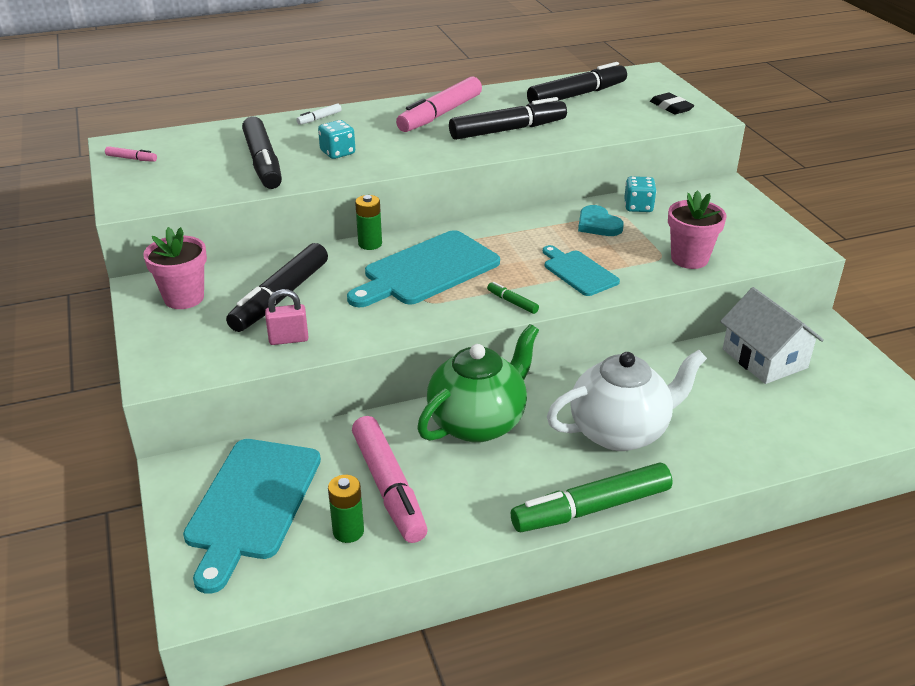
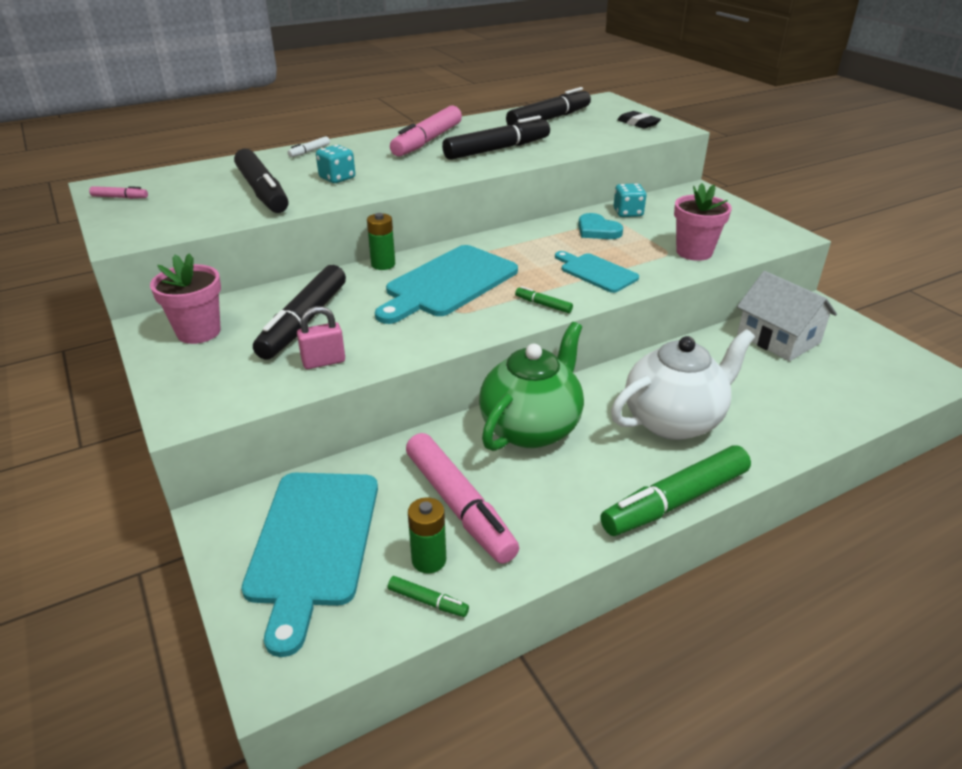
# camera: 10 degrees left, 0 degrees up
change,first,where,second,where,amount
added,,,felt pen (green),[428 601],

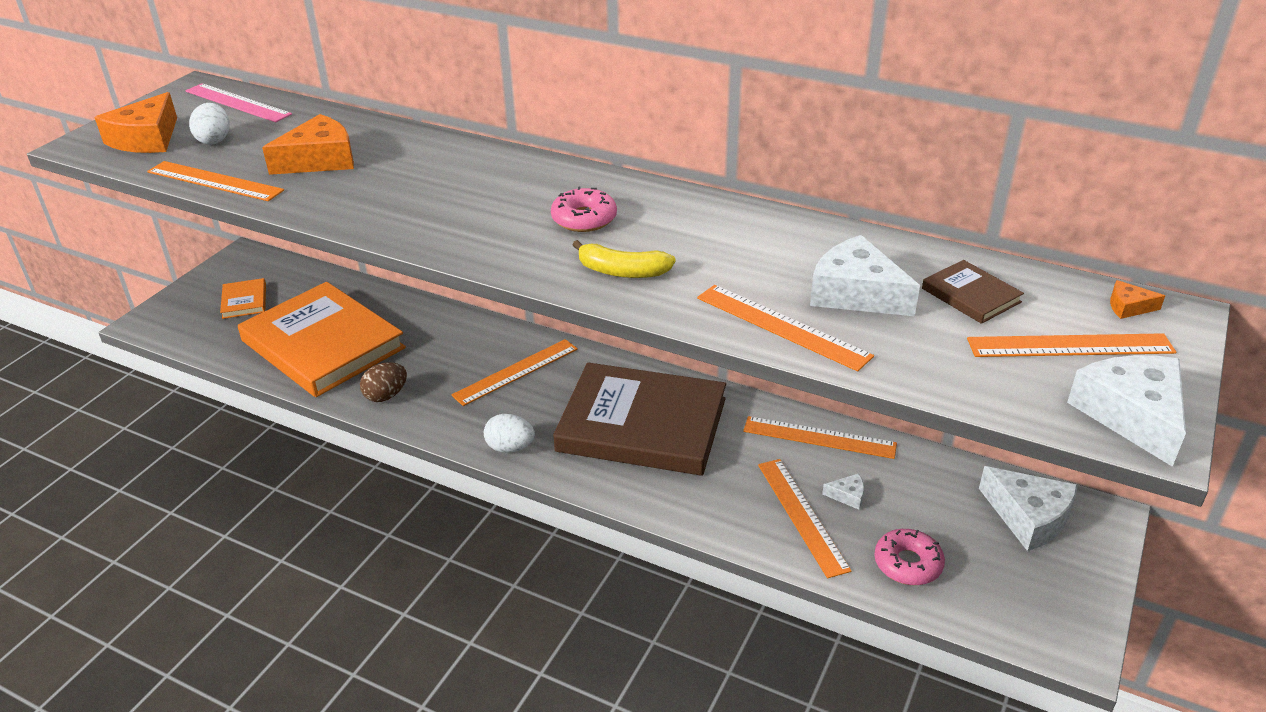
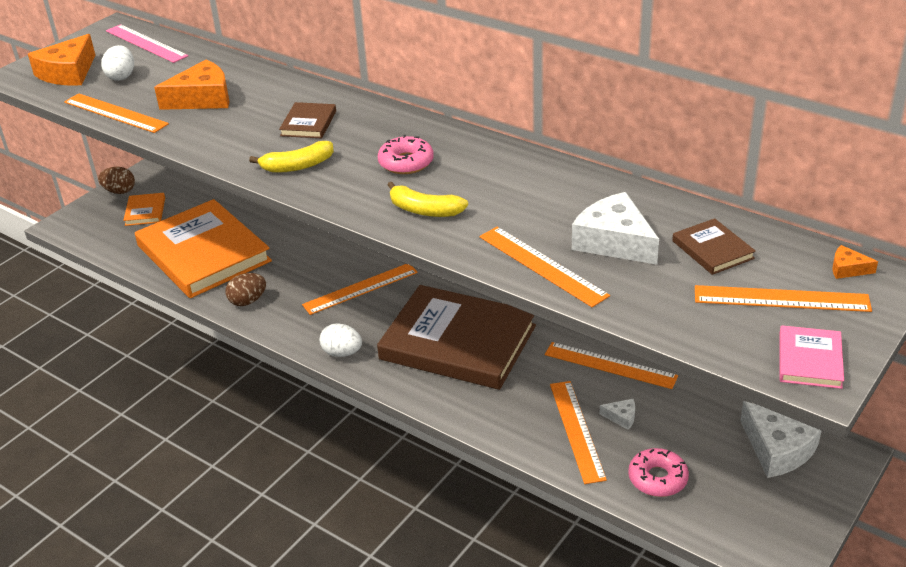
# camera: 10 degrees right, 0 degrees up
change,first,where,second,where,amount
added,,,egg shape (russet),[119 191],
added,,,banana (golden),[297 166],
added,,,hardback (russet),[308 123],
replaced,piece of cheese (snow-white),[1132 415],hardback (rose-pink),[810 360],

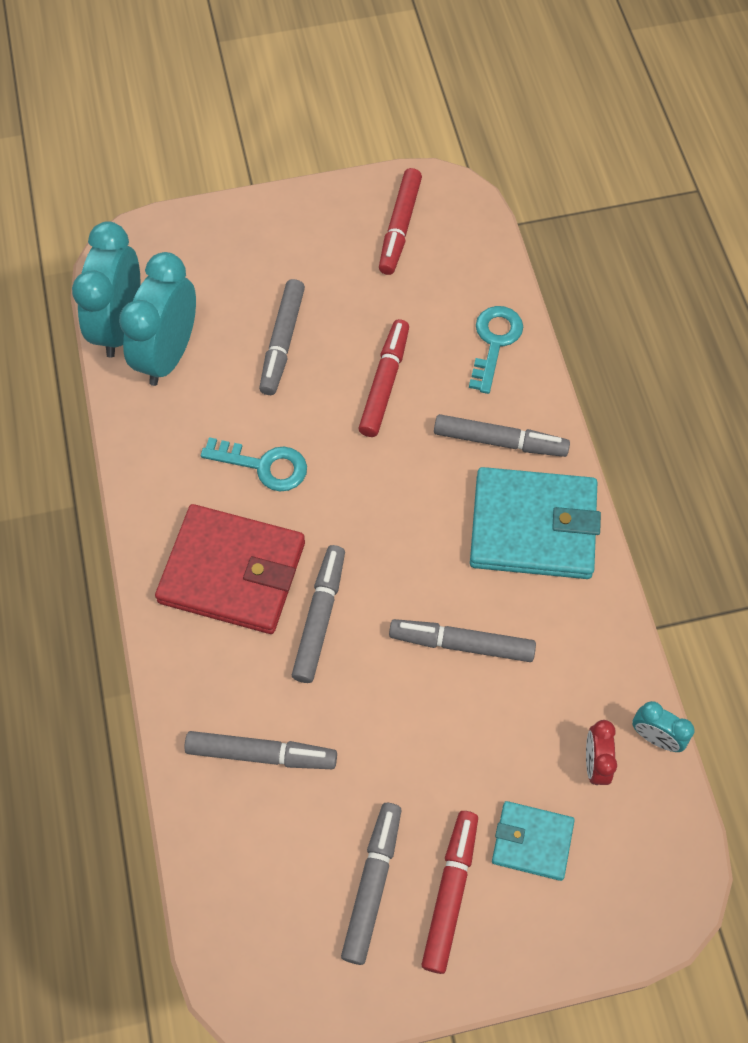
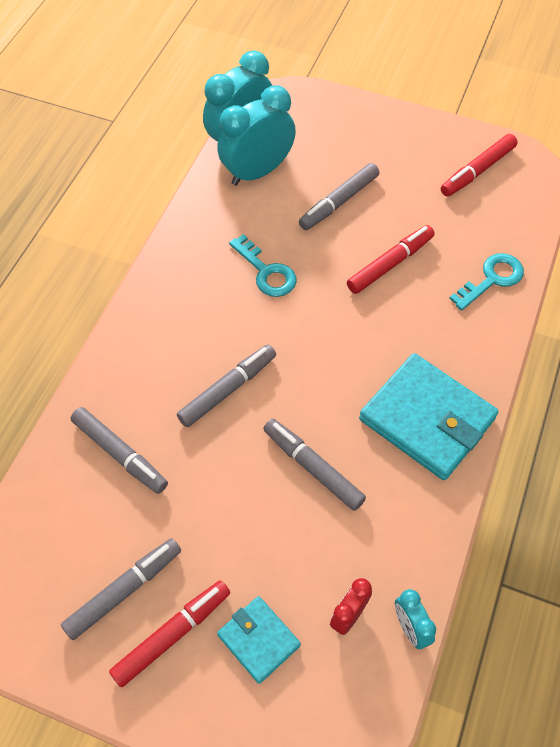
# camera: 35 degrees right, 5 degrees down
change,first,where,second,where,amount
removed,wallet (red),[232 572],,,
removed,felt pen (ash-grey),[499 441],,,

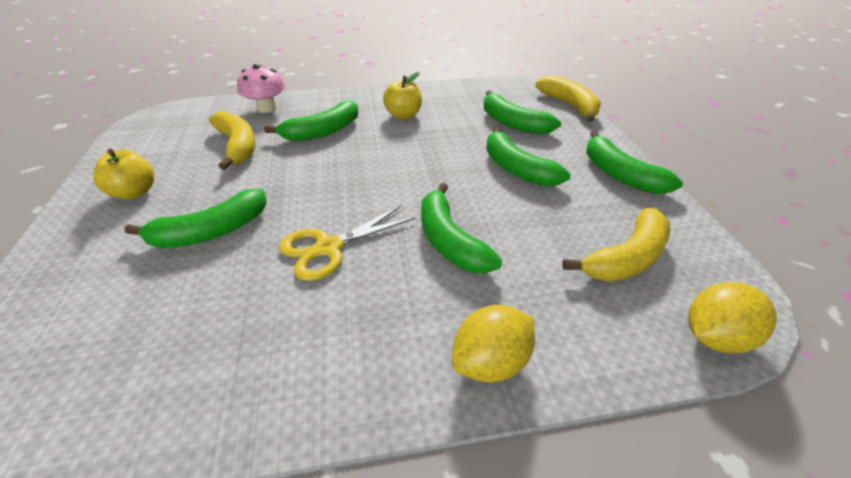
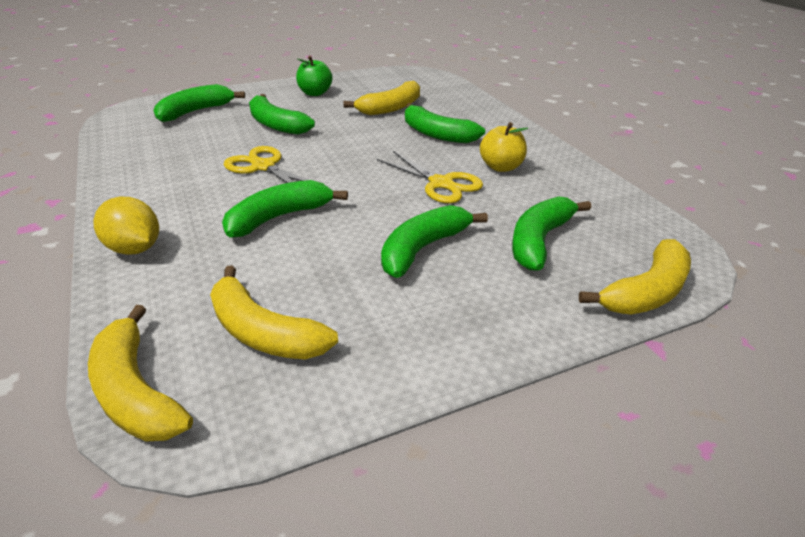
# camera: 75 degrees right, 5 degrees down
change,first,where,second,where,amount
replaced,lemon (golden),[714 337],banana (golden),[136 391],
moved,banana (green),[620 174],,[195 112],
recoloured,apple fruit (golden),[134 192],apple fruit (green),[315 93],
added,,,scissors (golden),[441 183],
removed,fungus (rose-pink),[267 108],,,

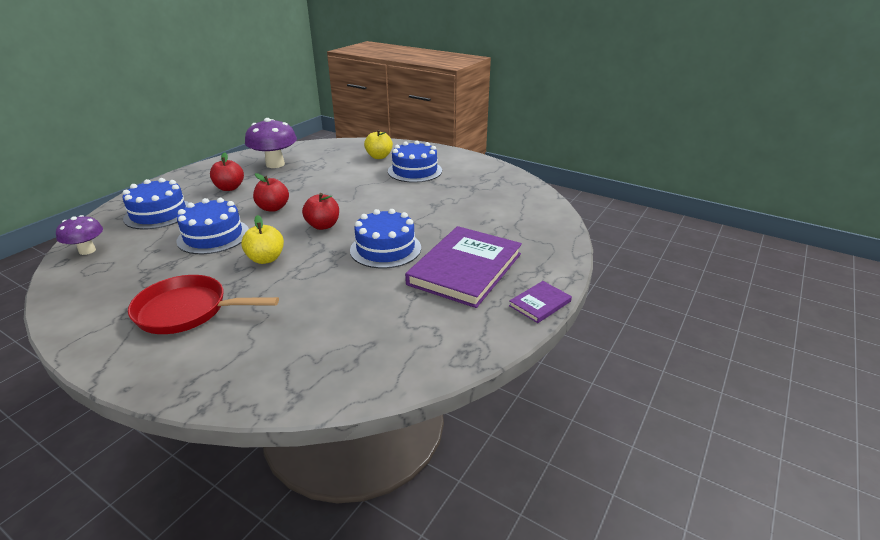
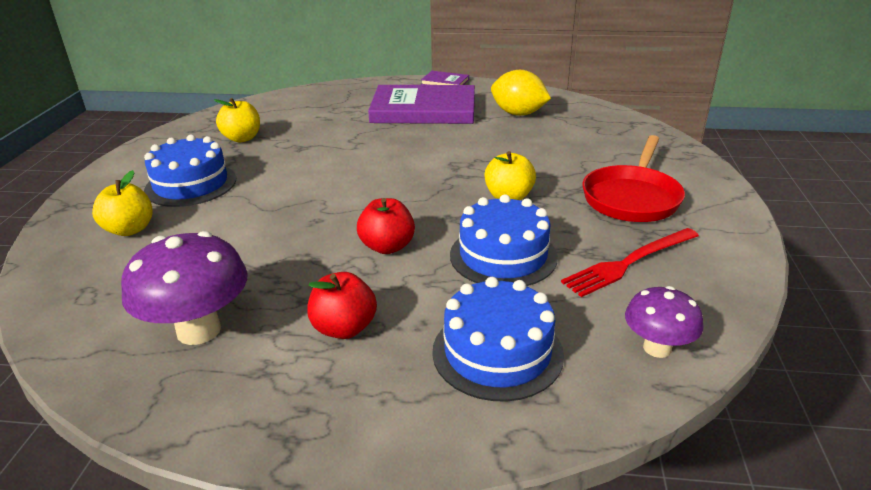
# camera: 115 degrees left, 0 degrees up
change,first,where,second,where,amount
added,,,apple fruit (golden),[242 138],
added,,,lemon (golden),[518 114],
added,,,fork (red),[629 263],
turned,pan (red),[187 311],,[632 198],45 degrees clockwise
removed,apple fruit (red),[323 226],,,
removed,cake (blue),[385 249],,,

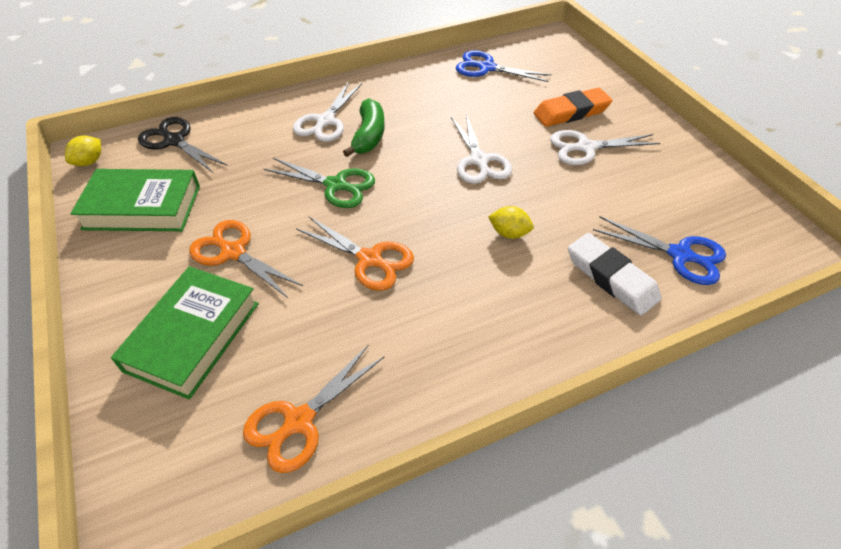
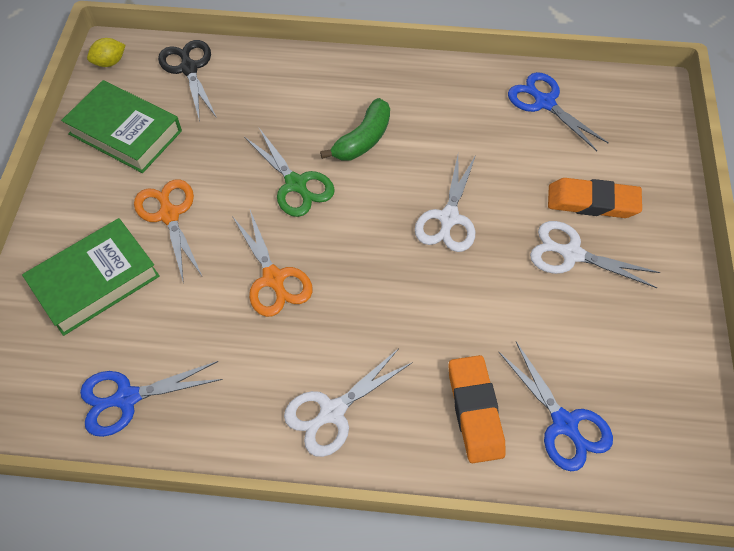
# camera: 30 degrees right, 10 degrees up
change,first,where,second,where,amount
recoloured,scissors (bright orange),[299 421],scissors (blue),[127 398],
moved,scissors (snow-white),[325 121],,[332 412],
recoloured,gum eraser (snow-white),[611 278],gum eraser (bright orange),[475 411],
removed,lemon (golden),[509 233],,,

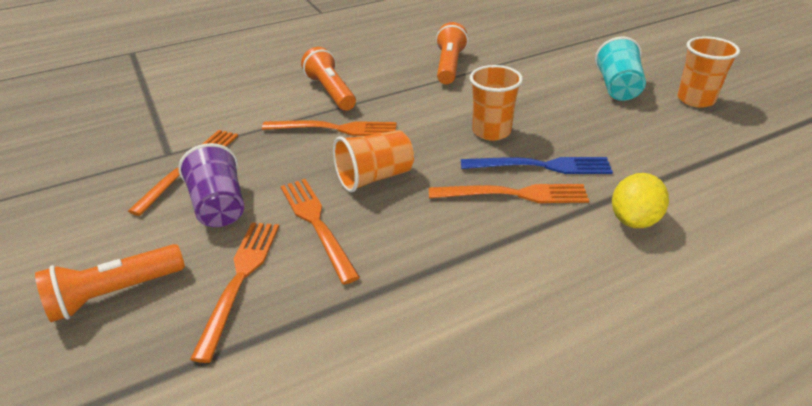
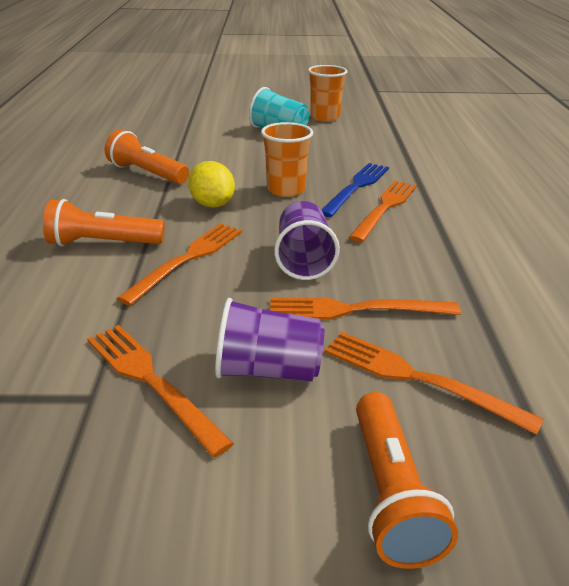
# camera: 65 degrees left, 5 degrees down
change,first,where,second,where,amount
moved,lemon (golden),[634 220],,[212 204],
recoloured,cup (bright orange),[374 177],cup (violet),[303 260],

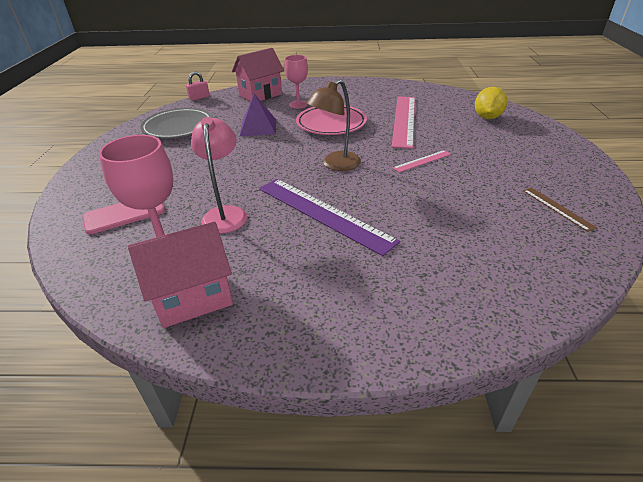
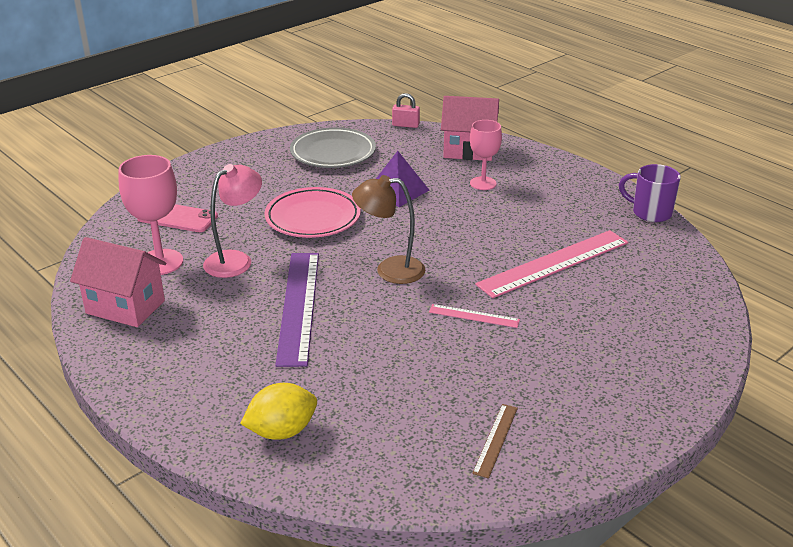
# camera: 45 degrees right, 5 degrees down
change,first,where,second,where,amount
moved,lemon (golden),[487 117],,[282 431],
moved,plate (rose-pink),[331 124],,[313 218],
added,,,tea mug (violet),[650 213],

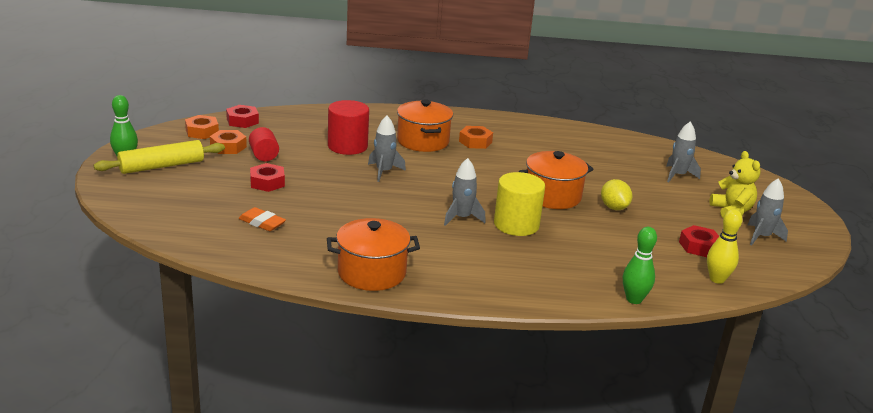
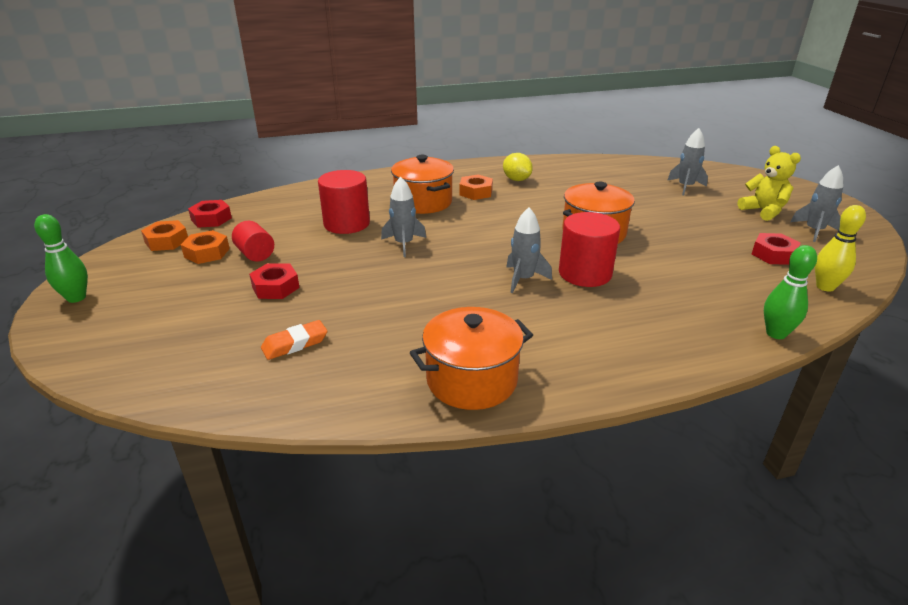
# camera: 15 degrees left, 5 degrees up
change,first,where,second,where,amount
turned,gum eraser (bright orange),[262 223],,[295 344],45 degrees counterclockwise
moved,lemon (golden),[614 207],,[516 179],
recoloured,solid cylinder (golden),[516 225],solid cylinder (red),[585 273],
removed,dough roller (golden),[162 166],,,

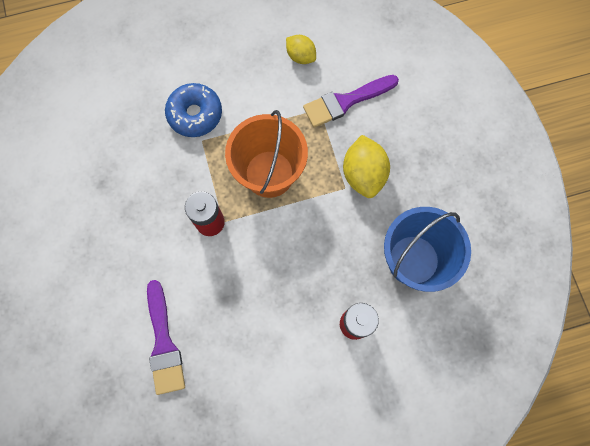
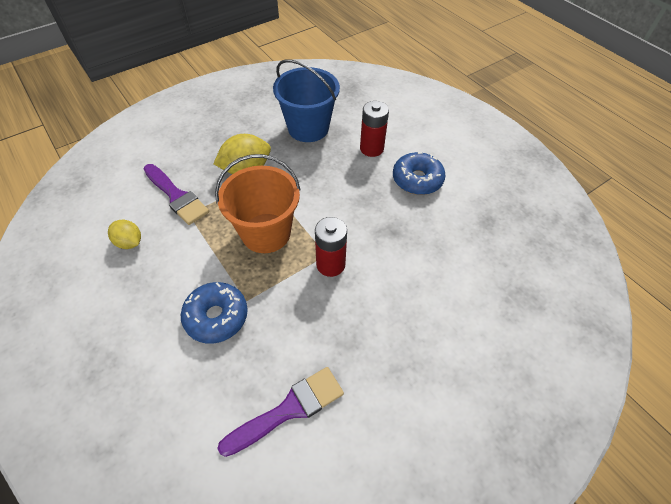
# camera: 110 degrees left, 20 degrees down
change,first,where,second,where,amount
turned,lemon (golden),[300 56],,[129 242],75 degrees counterclockwise
moved,paint brush (violet),[163 343],,[289 409],
added,,,doughnut (blue),[417 180],

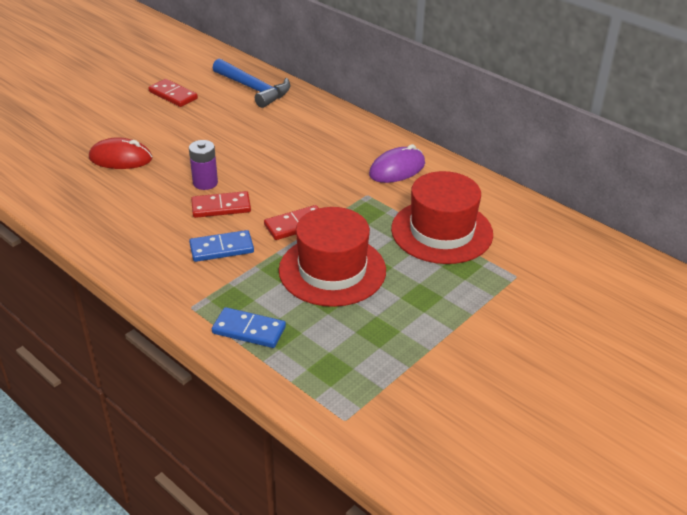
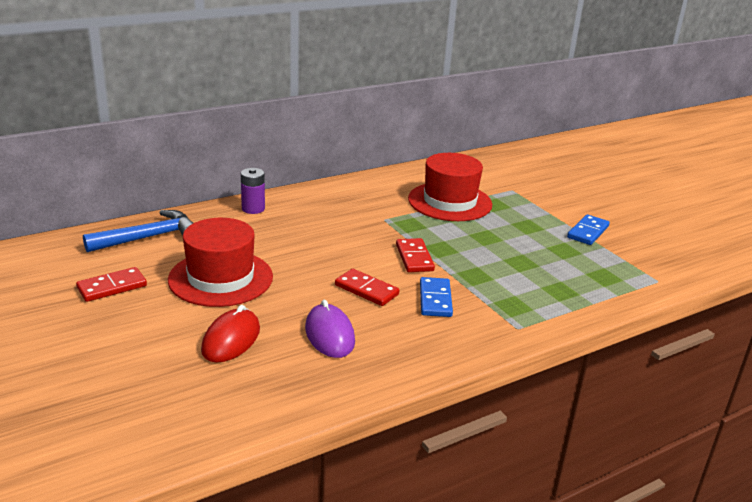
# camera: 75 degrees left, 10 degrees down
change,first,where,second,where,amount
moved,top hat (red),[332 270],,[220 278],
moved,power cell (violet),[205 183],,[253 209],
moved,PC mouse (violet),[397 169],,[329 335],
turned,domino piece (red),[221 207],,[366 290],60 degrees counterclockwise
moved,domino piece (blue),[249 330],,[587 232],

